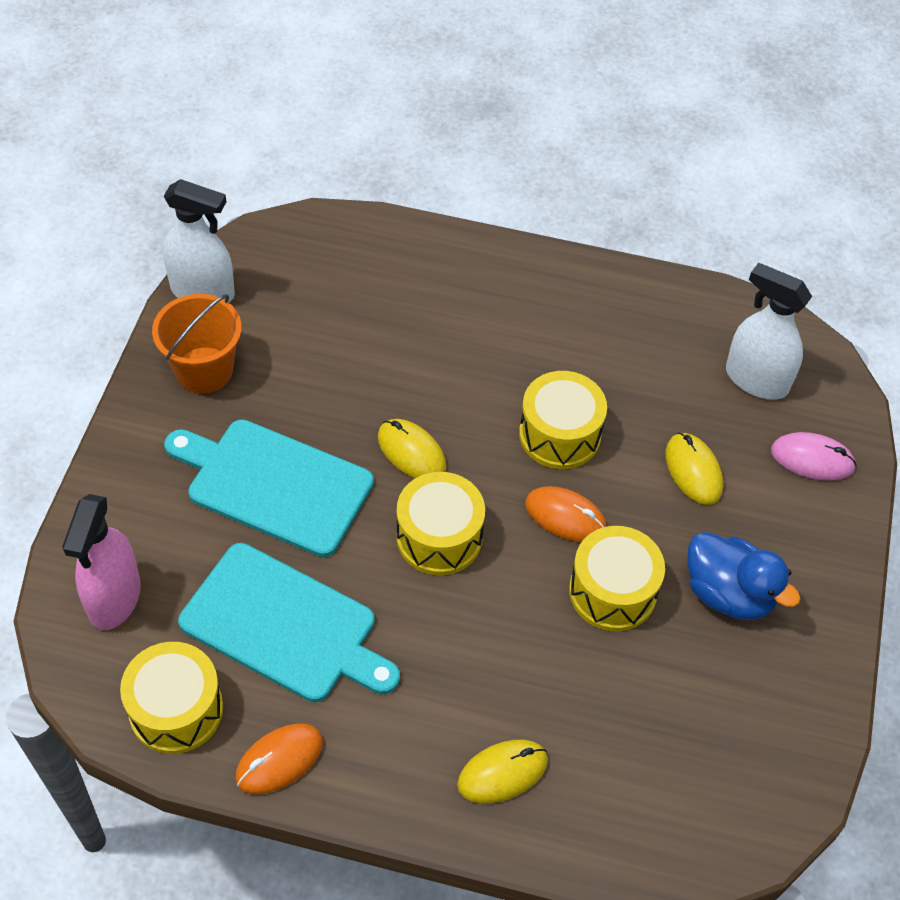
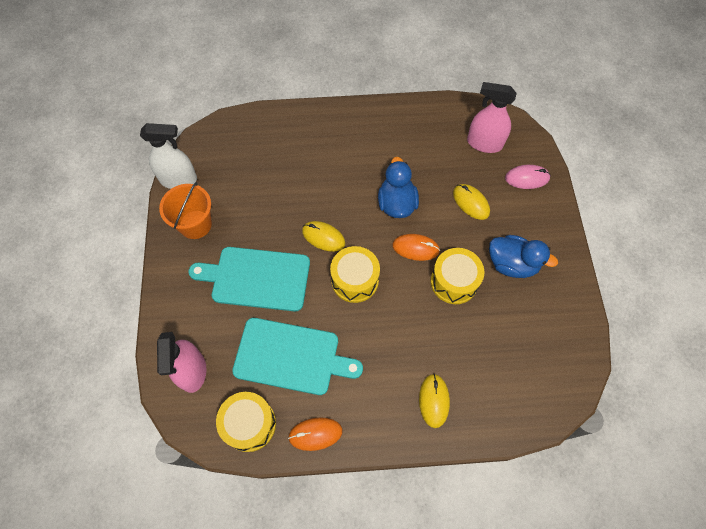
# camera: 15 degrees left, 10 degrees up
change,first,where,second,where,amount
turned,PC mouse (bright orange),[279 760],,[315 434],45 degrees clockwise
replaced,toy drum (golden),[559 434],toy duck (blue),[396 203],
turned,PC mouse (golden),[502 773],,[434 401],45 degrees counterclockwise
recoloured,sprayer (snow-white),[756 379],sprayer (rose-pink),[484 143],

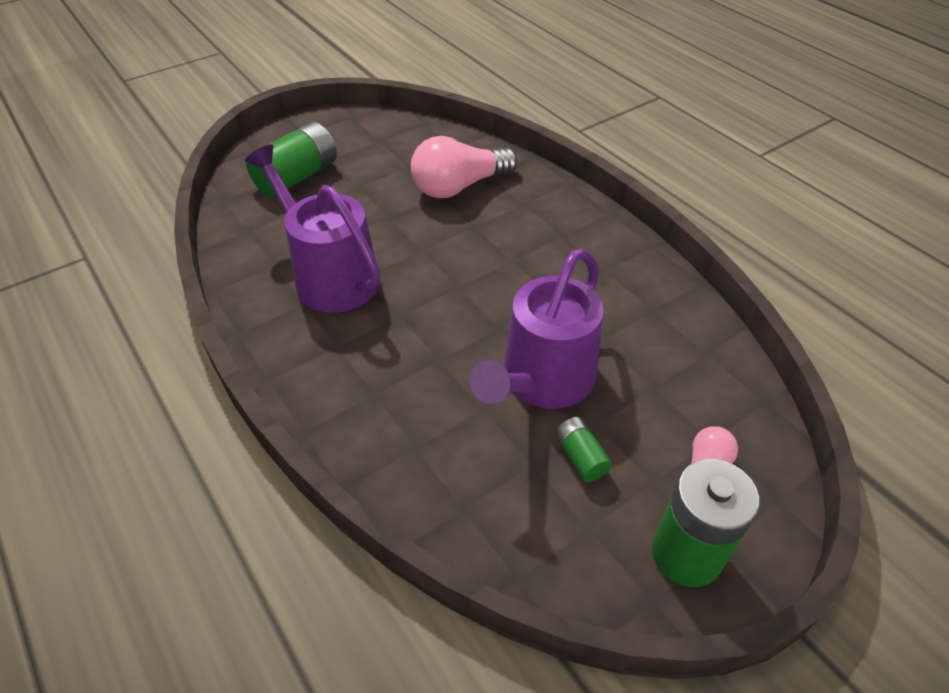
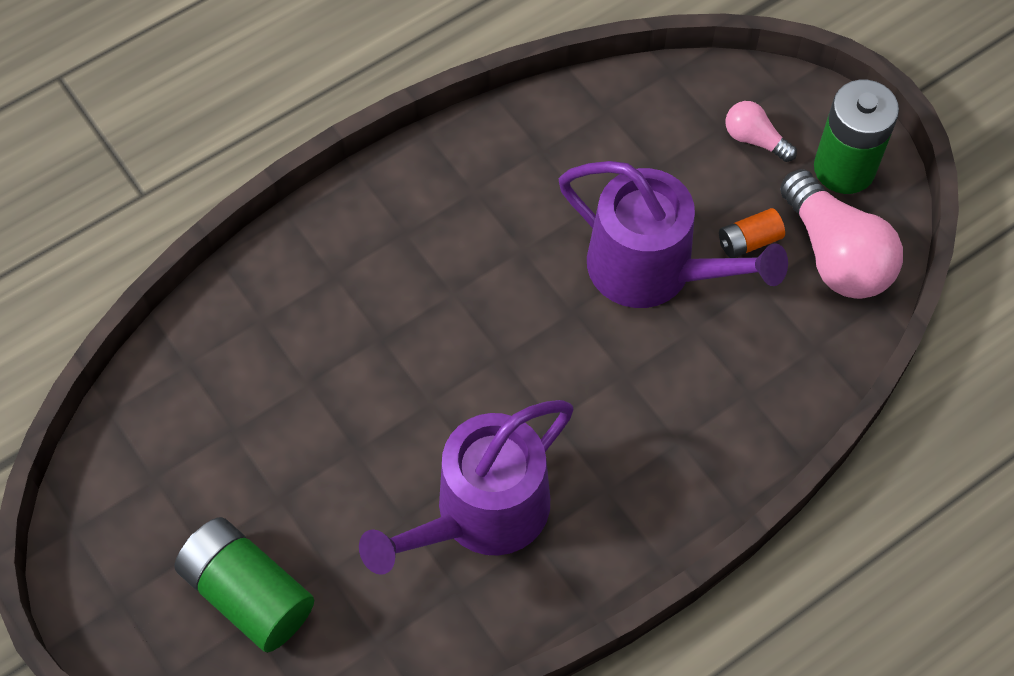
# camera: 90 degrees left, 15 degrees up
change,first,where,second,where,amount
recoloured,power cell (green),[580 457],power cell (bright orange),[749 241],
moved,light bulb (rose-pink),[459 187],,[835 254],

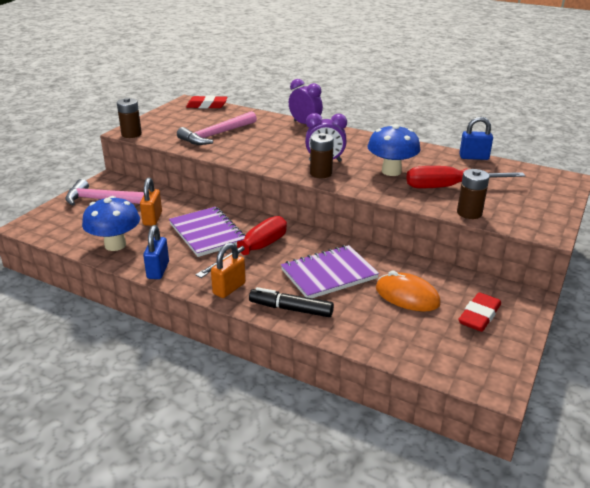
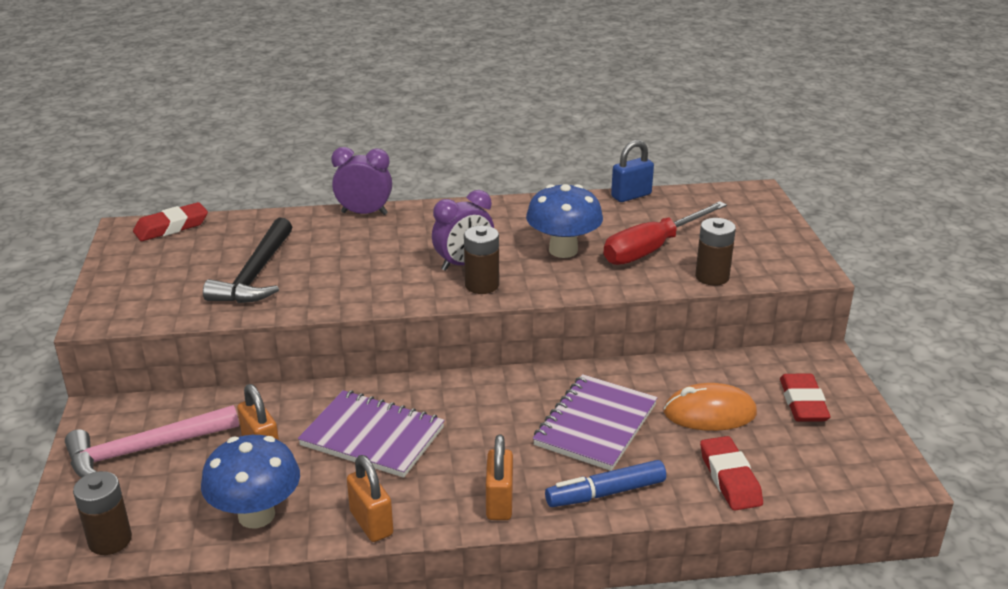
# camera: 35 degrees left, 0 degrees up
change,first,where,second,where,amount
moved,power cell (russet),[131 134],,[110 540],
recoloured,hammer (rose-pink),[216 135],hammer (black),[256 274],
recoloured,small lock (blue),[158 270],small lock (bright orange),[371 523],
recoloured,felt pen (black),[291 309],felt pen (blue),[605 493],
added,,,gum eraser (red),[730 478],
removed,screwdriver (red),[254 251],,,

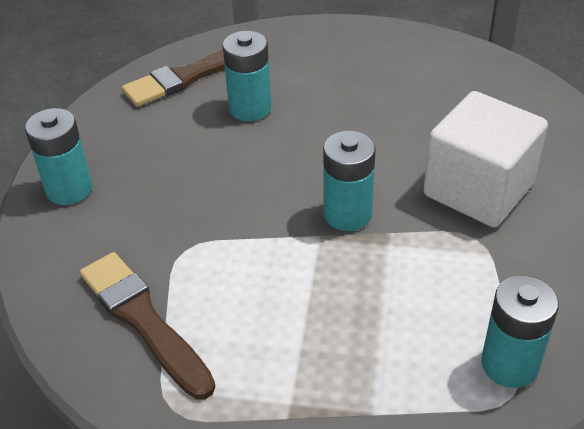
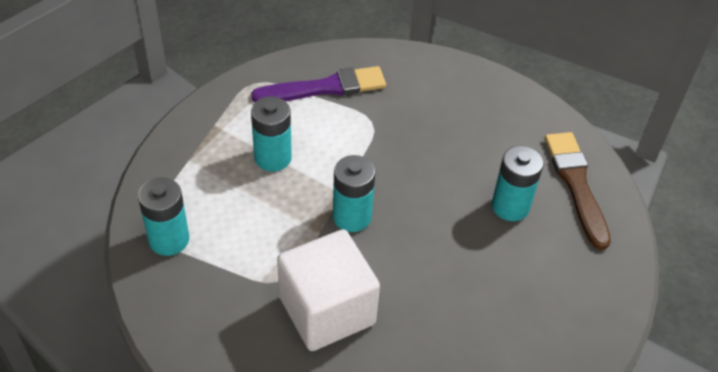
# camera: 110 degrees right, 5 degrees up
change,first,where,second,where,amount
recoloured,paint brush (russet),[144 321],paint brush (violet),[324 88],
moved,power cell (aqua),[69 189],,[273 158],

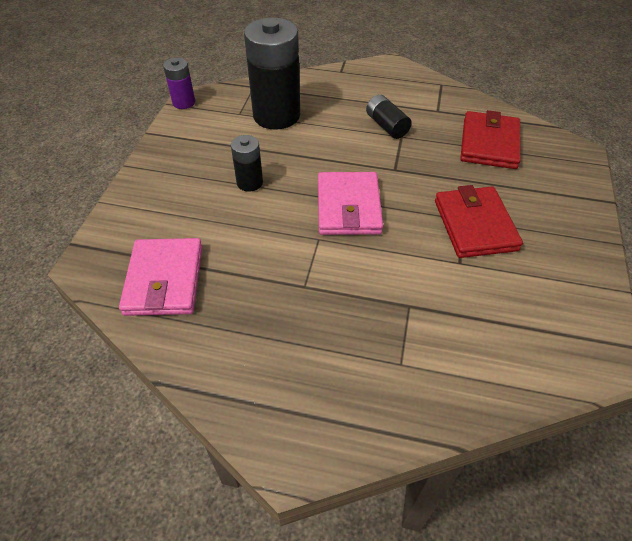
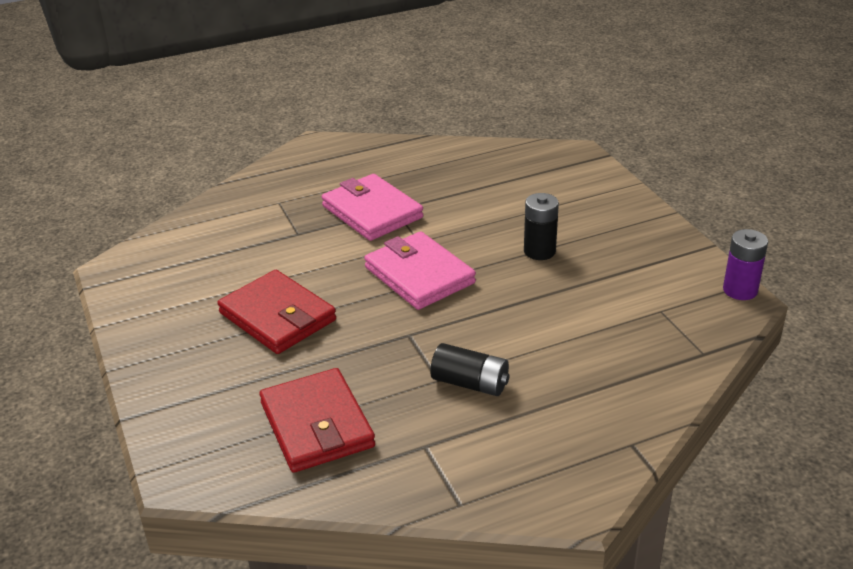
# camera: 145 degrees right, 15 degrees down
change,first,where,second,where,amount
moved,wallet (rose-pink),[164 280],,[372 212],
removed,power cell (black),[276 115],,,

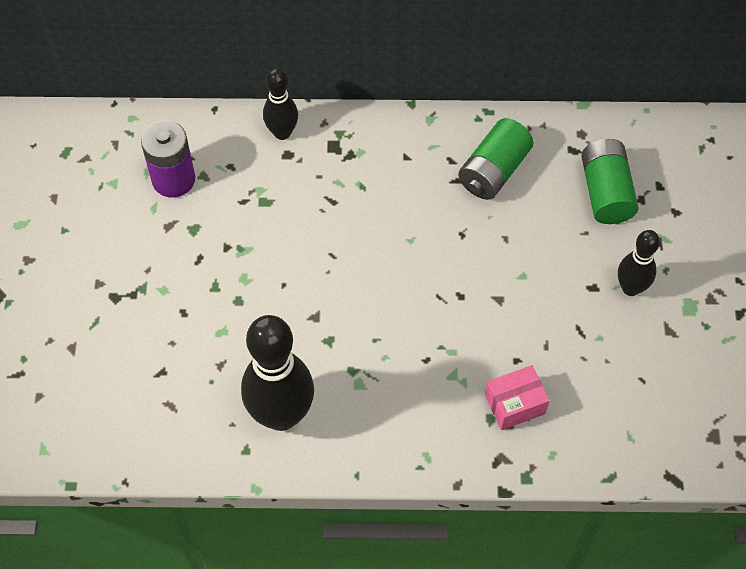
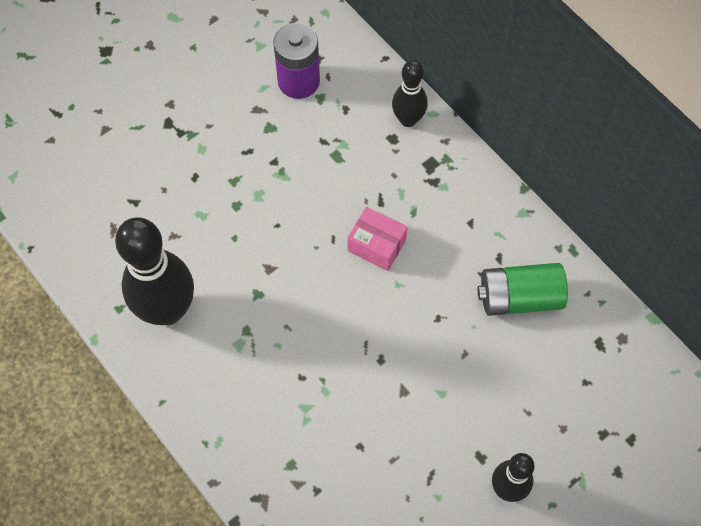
# camera: 50 degrees right, 5 degrees up
change,first,where,second,where,amount
moved,package (rose-pink),[515 404],,[376 245],
removed,power cell (green),[605 192],,,

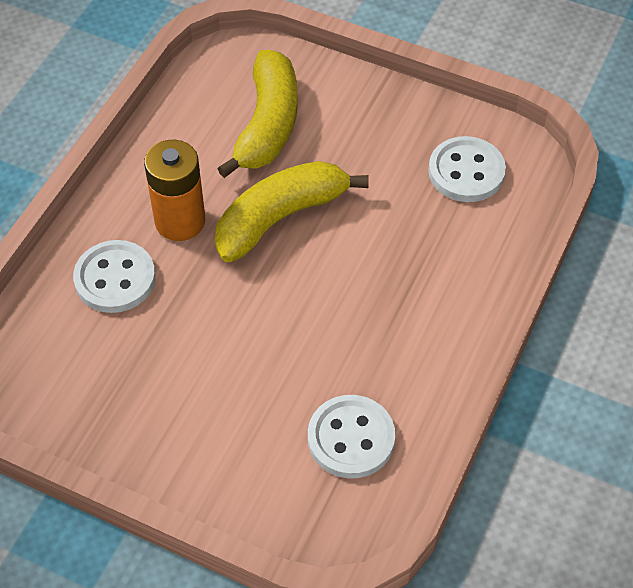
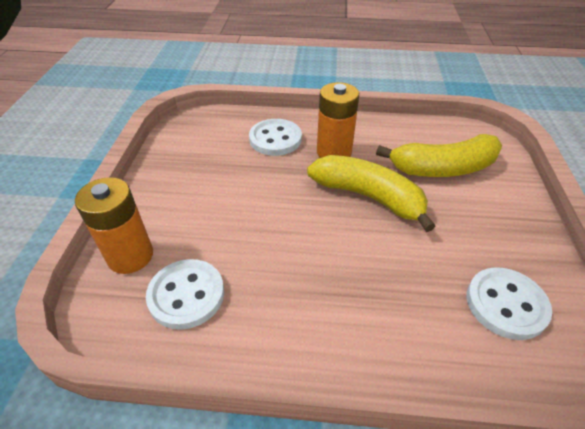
# camera: 70 degrees right, 10 degrees down
change,first,where,second,where,amount
added,,,power cell (bright orange),[130 256],

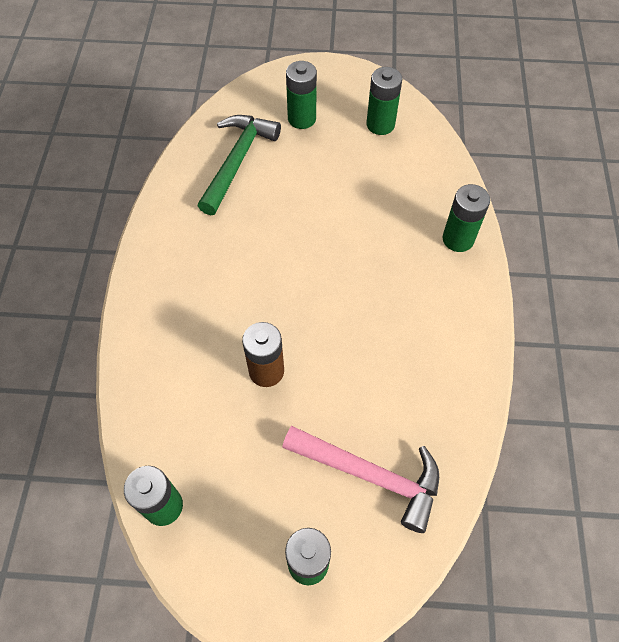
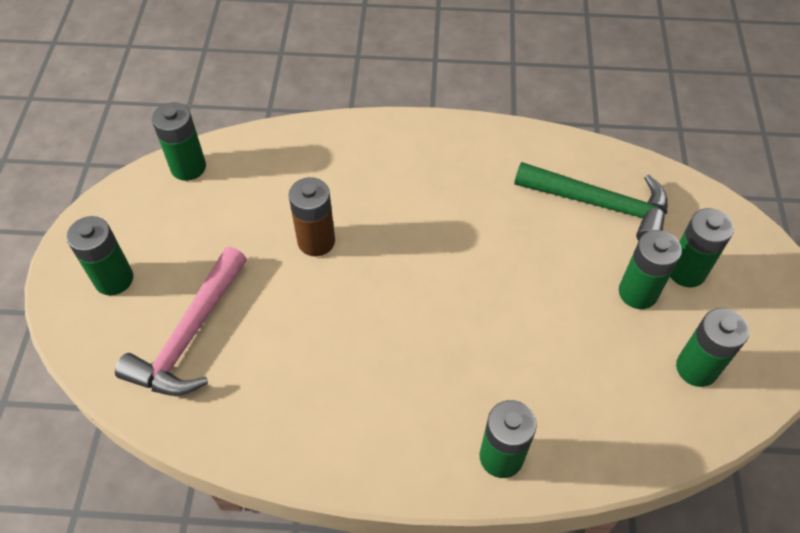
# camera: 90 degrees right, 5 degrees down
change,first,where,second,where,amount
added,,,power cell (green),[638 292],

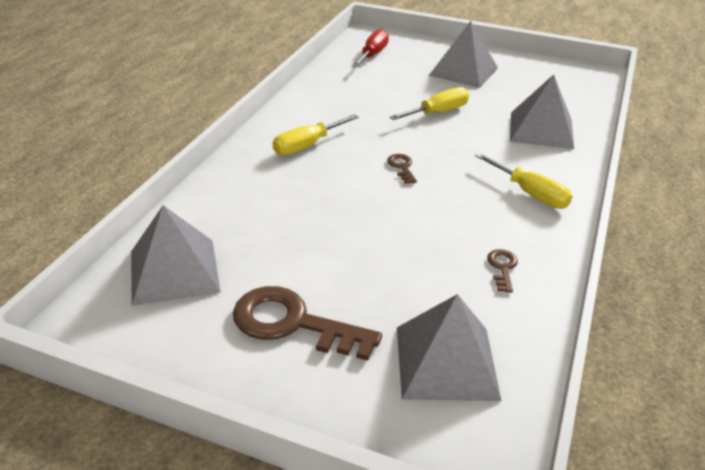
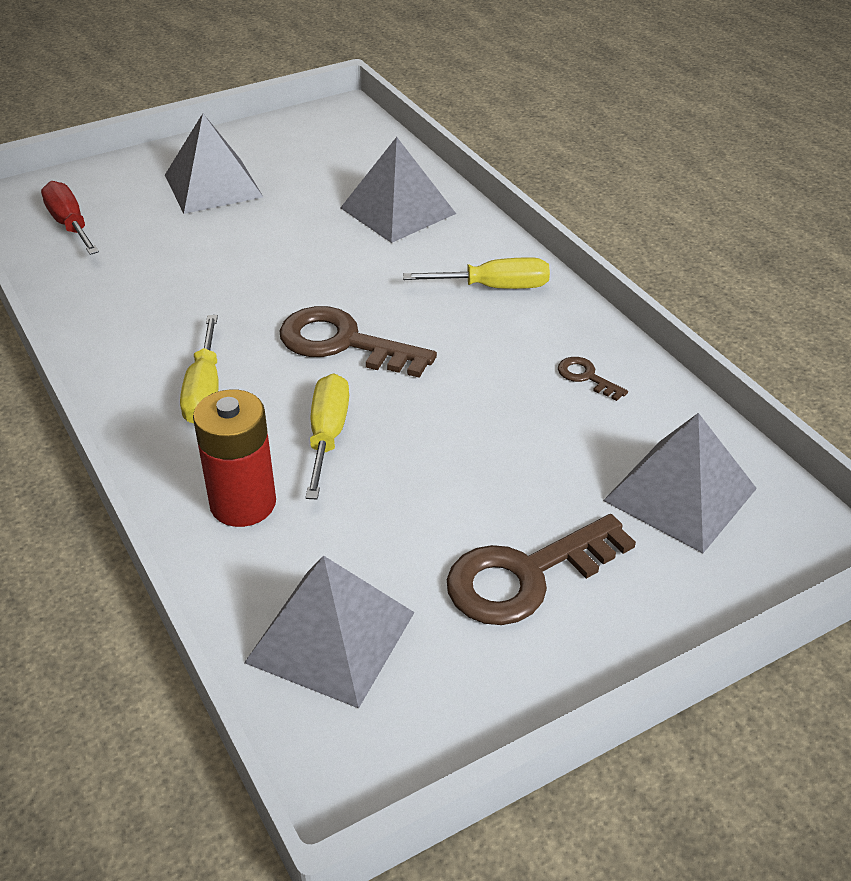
# camera: 50 degrees left, 5 degrees up
change,first,where,second,where,amount
added,,,power cell (red),[243 503],
resized,door key (russet),[402 167],,[344 343],x2.17
moved,screwdriver (golden),[438 112],,[328 435],

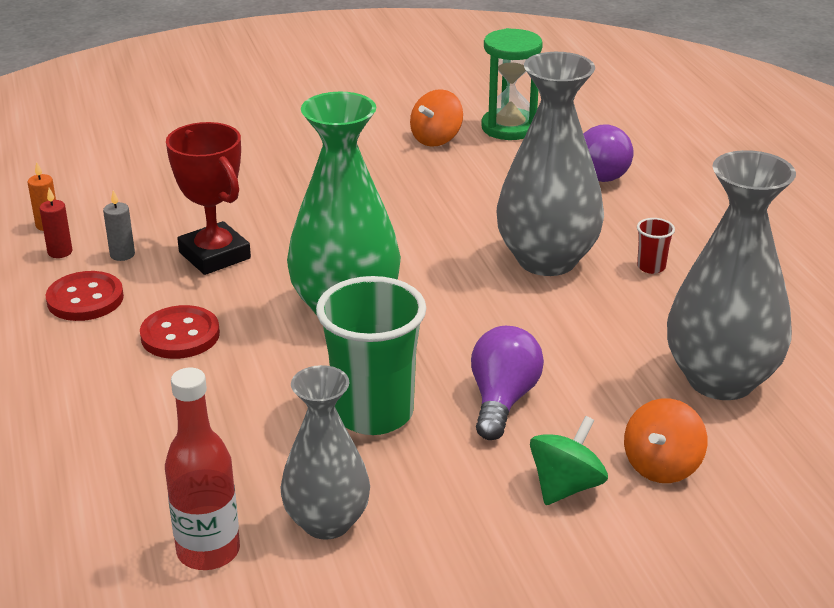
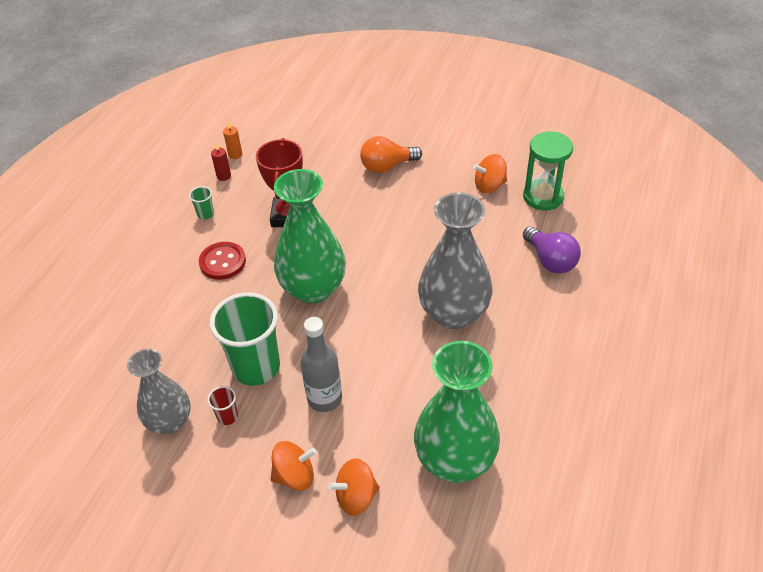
# camera: 40 degrees right, 15 degrees up
change,first,where,second,where,amount
replaced,shirt button (red),[85 299],cup (green),[205 214],
moved,cup (red),[651 267],,[227 416],
recoloured,spinning top (green),[566 486],spinning top (bright orange),[295 476],
replaced,light bulb (violet),[502 400],flask (ash-grey),[324 398],
added,,,light bulb (bright orange),[387 166],
recoloured,tall vase (ash-grey),[720 379],tall vase (green),[455 460],
removed,candle (ash-grey),[122 254],,,
removed,flask (red),[208 551],,,

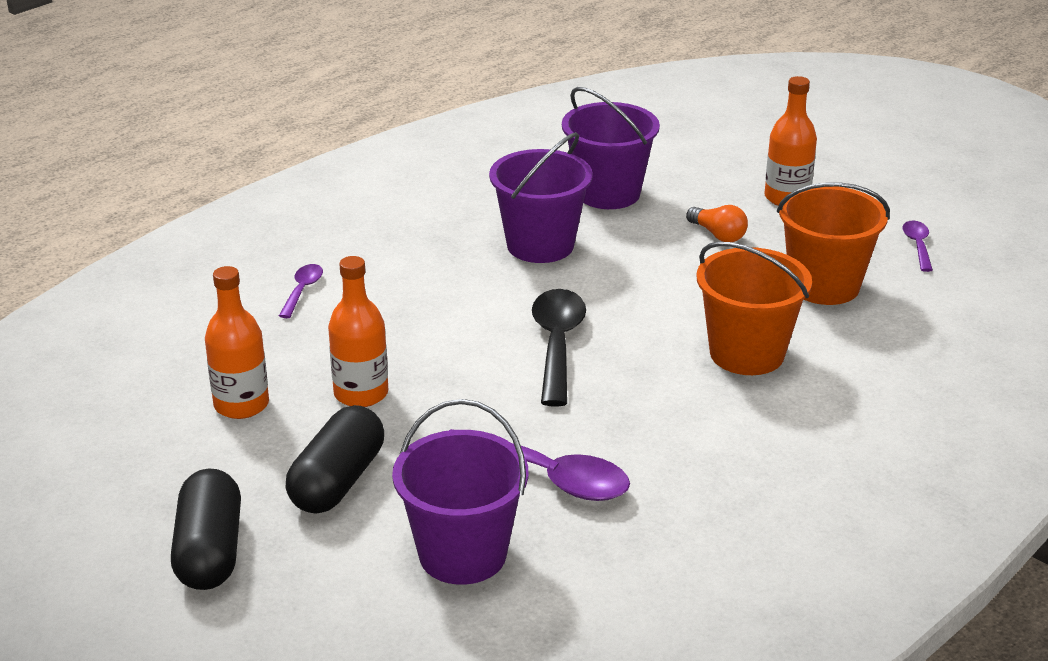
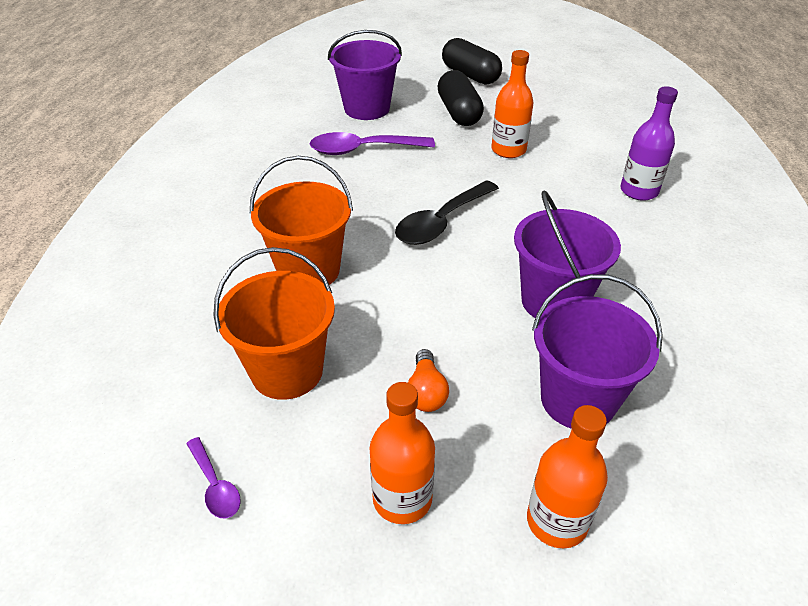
# camera: 145 degrees right, 10 degrees up
change,first,where,second,where,amount
turned,teaspoon (black),[557 344],,[441 222],75 degrees clockwise
turned,light bulb (bright orange),[718 235],,[426 392],105 degrees counterclockwise
moved,flask (bright orange),[241 405],,[556 521],
replaced,teaspoon (violet),[302 290],flask (violet),[639 191],

